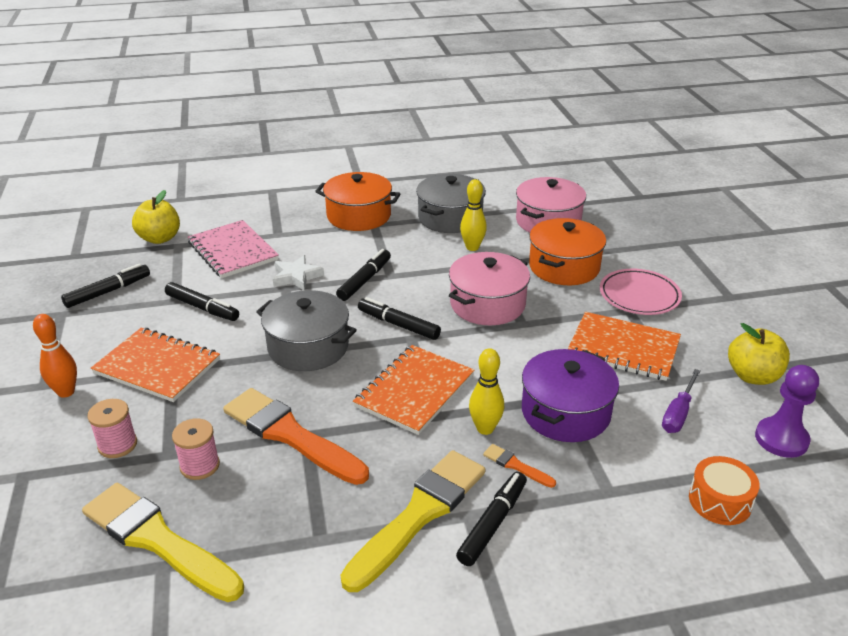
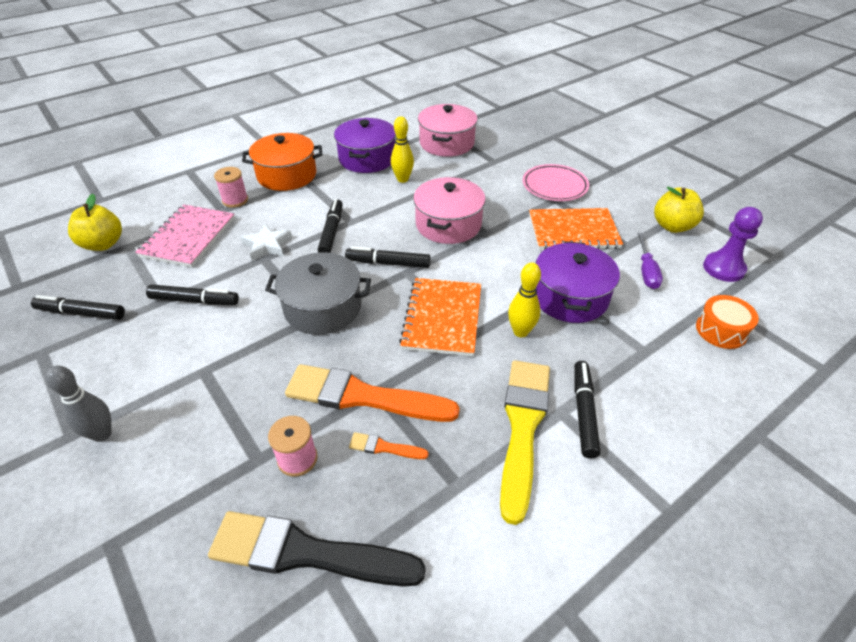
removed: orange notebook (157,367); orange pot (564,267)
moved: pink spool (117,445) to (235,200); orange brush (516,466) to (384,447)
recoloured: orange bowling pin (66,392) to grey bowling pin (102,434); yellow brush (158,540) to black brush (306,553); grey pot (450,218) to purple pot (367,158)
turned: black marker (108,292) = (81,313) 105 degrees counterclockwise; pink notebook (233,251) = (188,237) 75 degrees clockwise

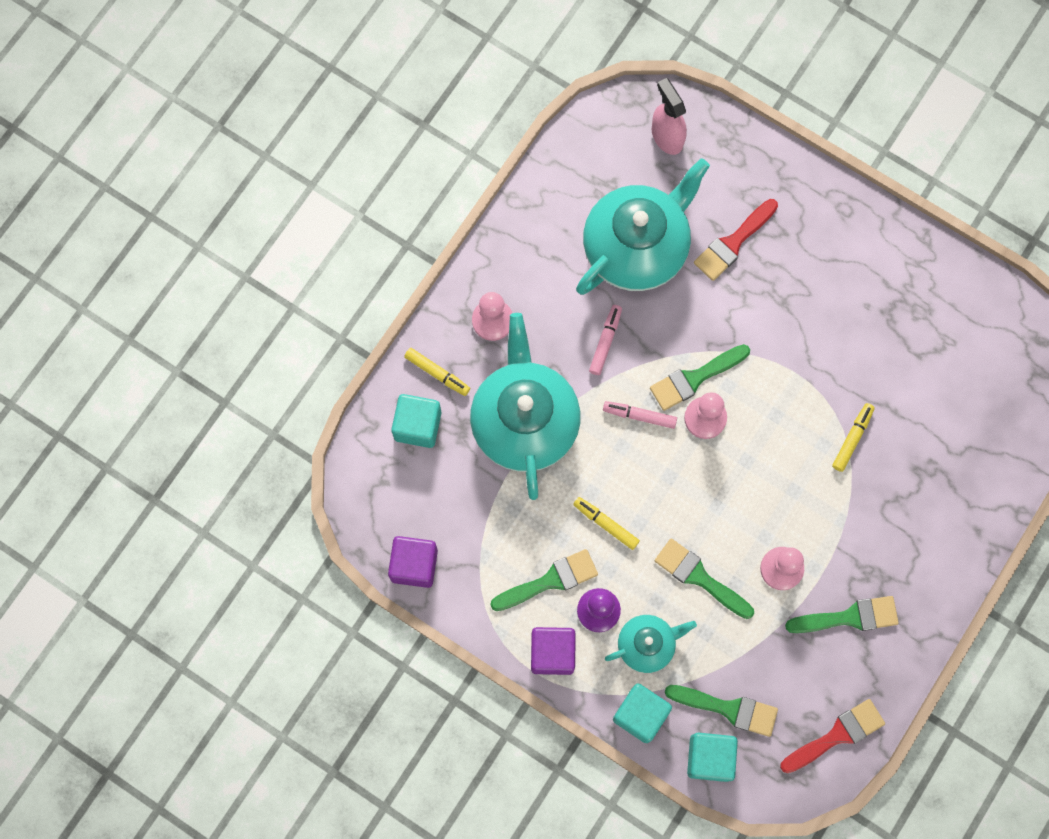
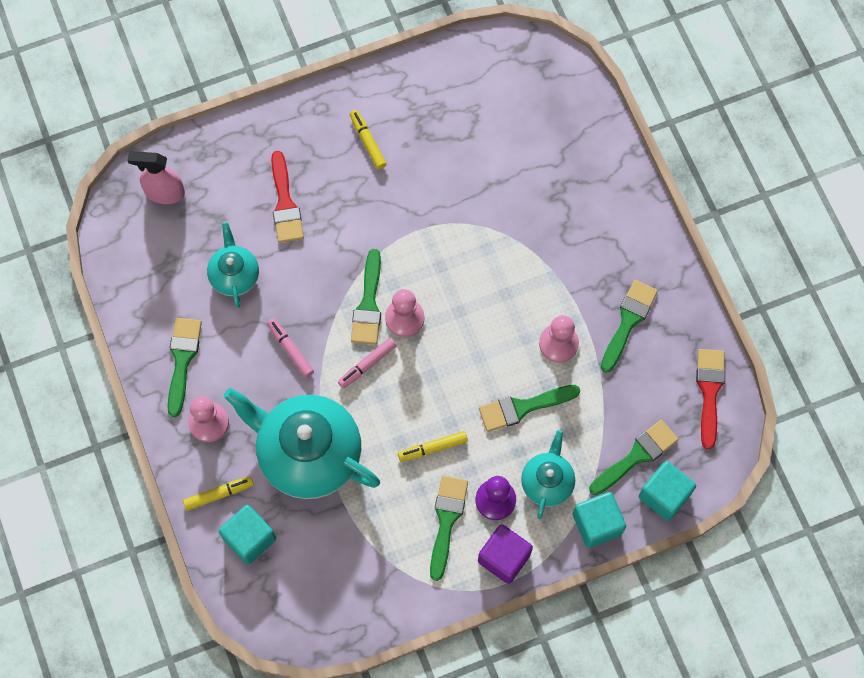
removed: purple cube (414,565)
added: green brush (182,360)
moved: yellow marker (852,438) to (367,142)
resized: turquoise teapot (636,248) = (234,275) x0.51

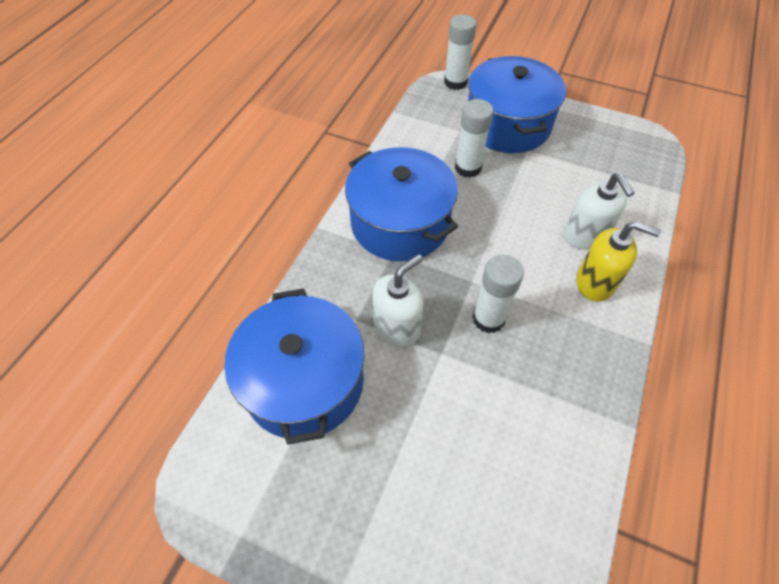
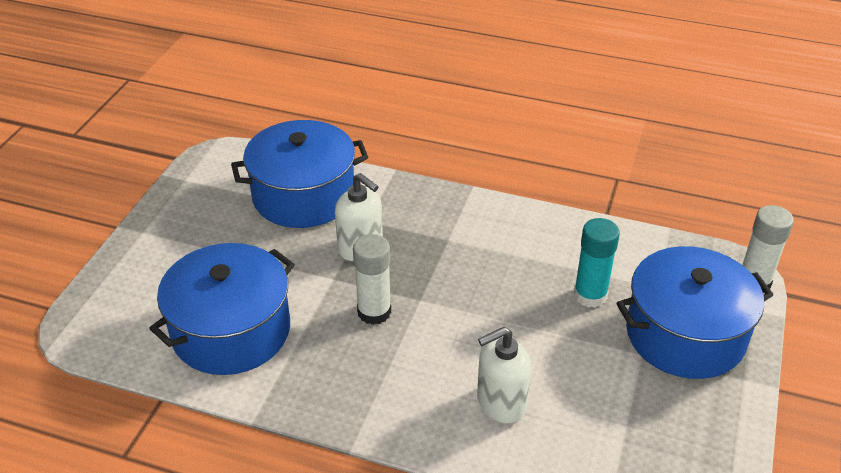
removed: yellow soap dispenser (595,283)
moved: blue pot (400,223) to (231,331)
recoloured: white glue stick (468,168) to turquoise glue stick (590,295)

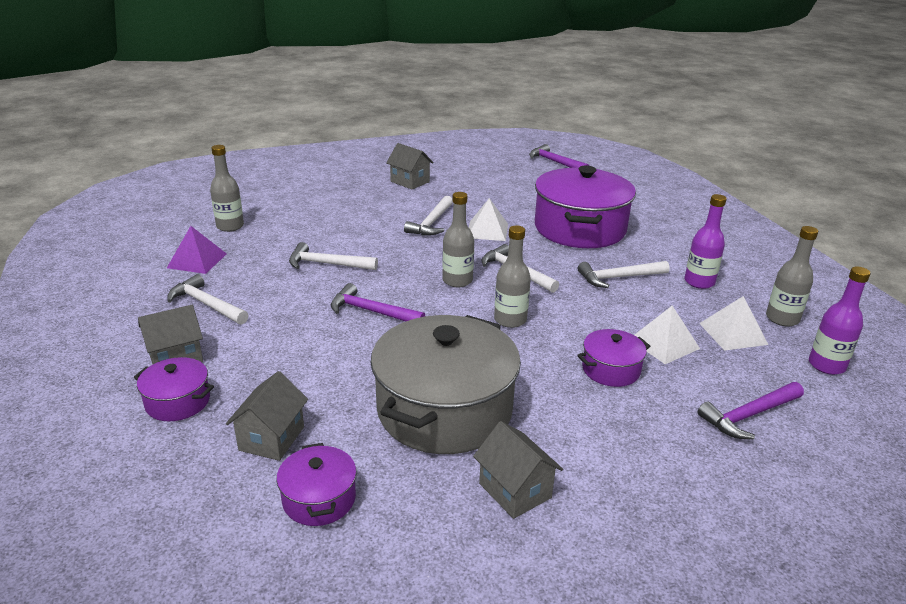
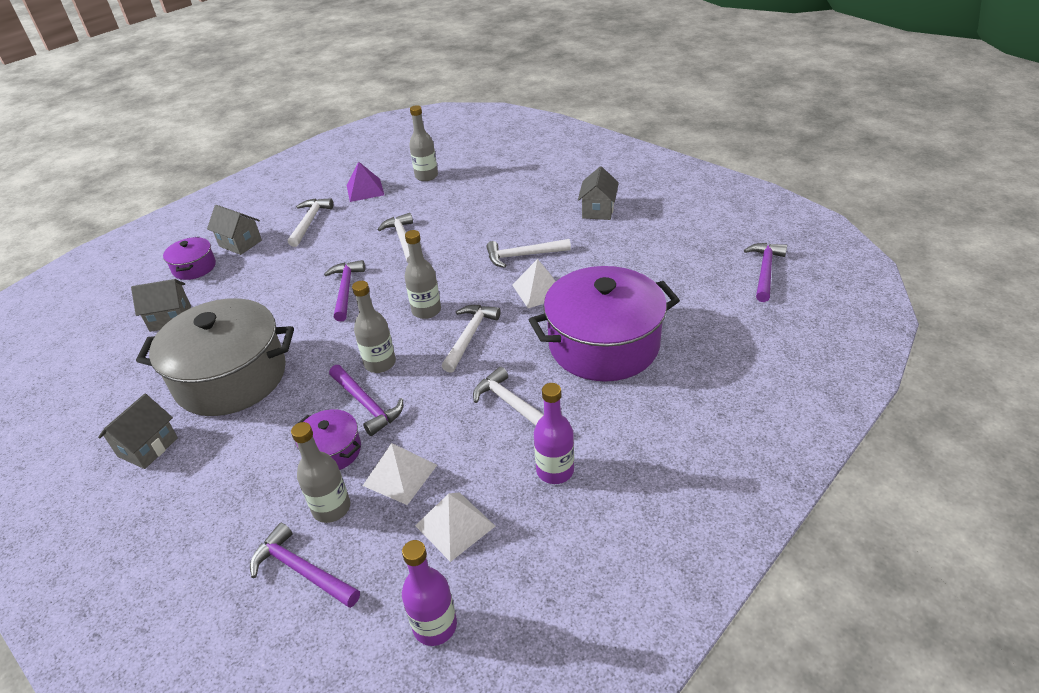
removed: purple pot (319,499)
added: purple hammer (366,404)
moved: grey bottle (782,319) to (331,508)

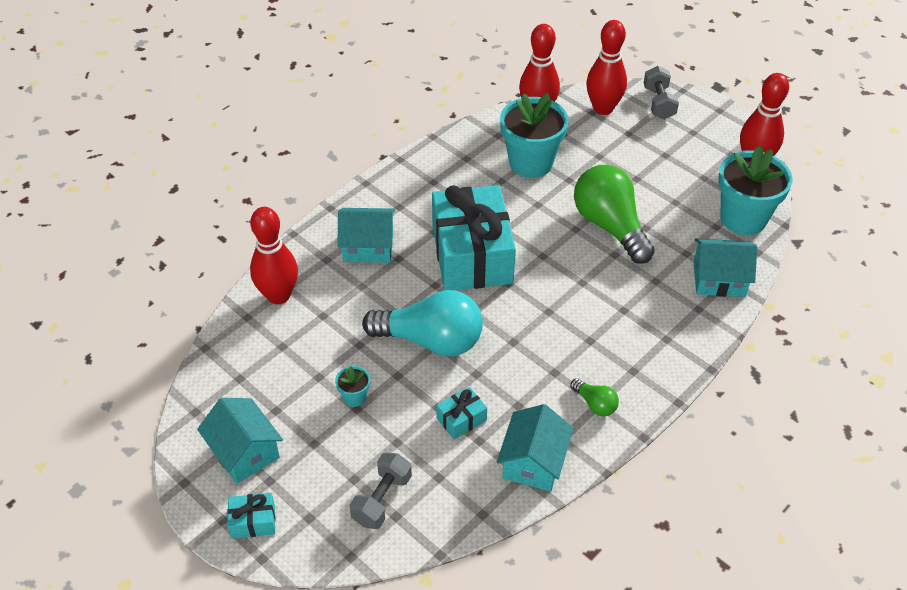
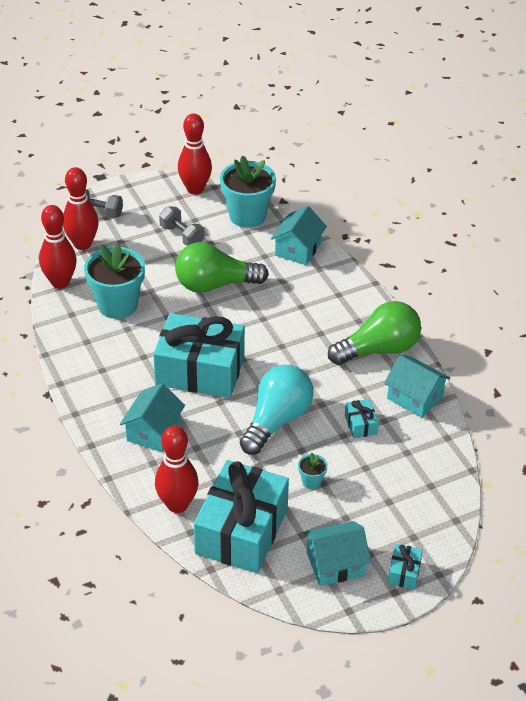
added: turquoise gift (241,531)
moved: grey dumbbell (382,499) to (182,236)
resized: green light bulb (595,404) = (379,349) x2.25

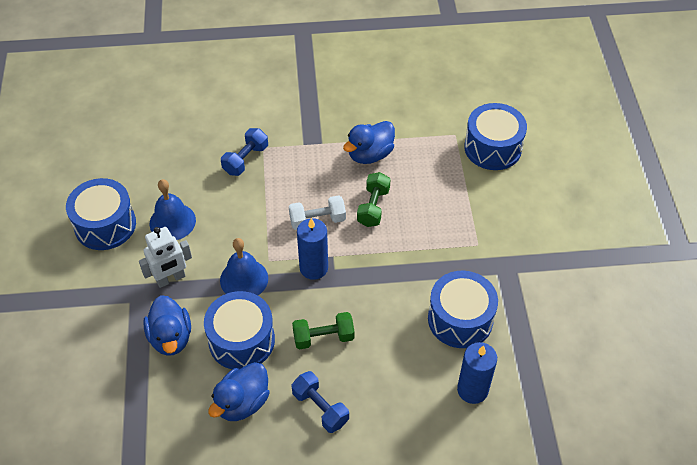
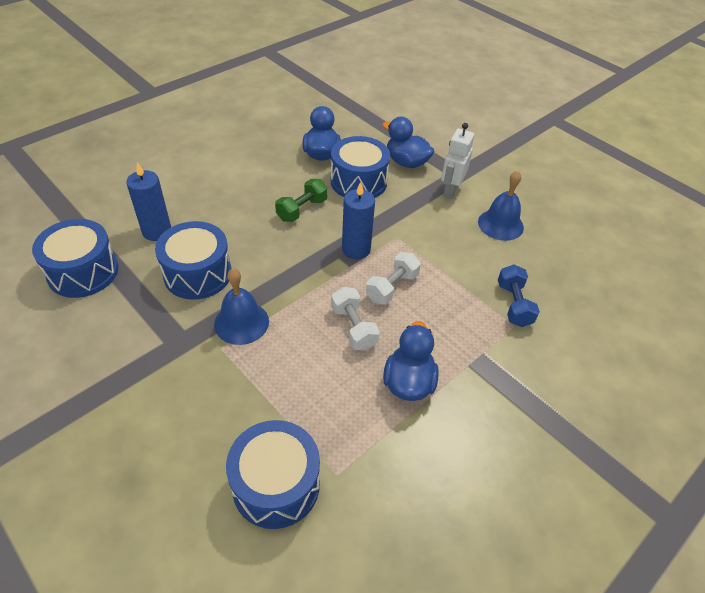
removed: blue dumbbell (320,408)
moved: blue drum (105,225) to (83,272); blue bell (244,279) to (241,322)
recoloured: green dumbbell (373,207) to white dumbbell (354,327)

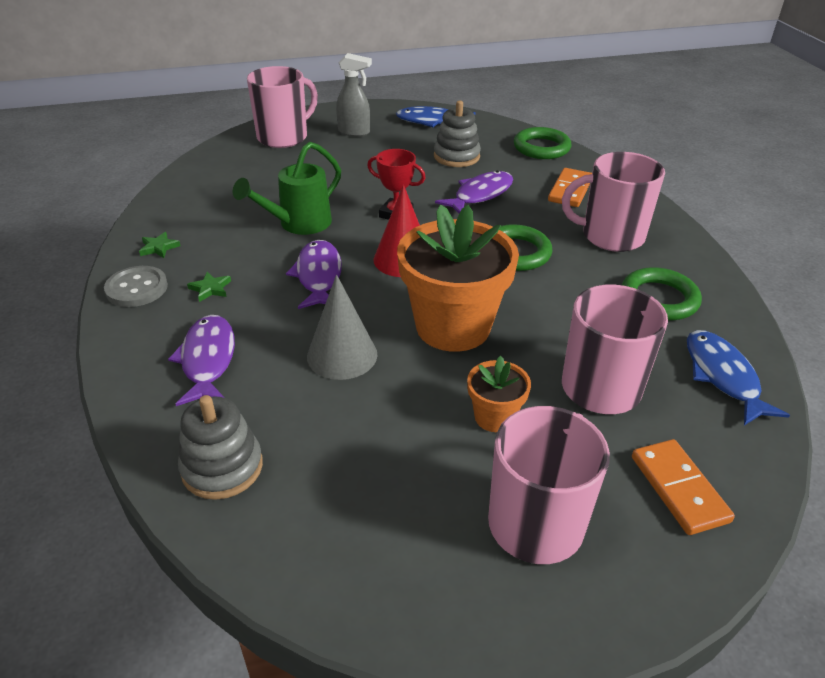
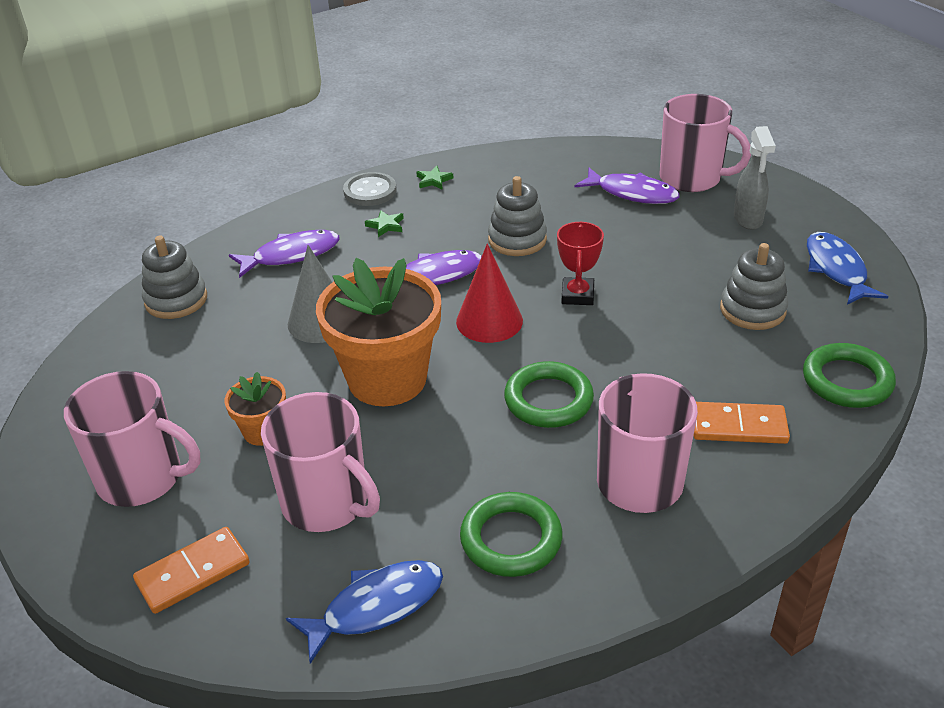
moved: purple fish (480,195) to (632,193)
replaced: green watering can (299,224) to grey stacking toy (517,240)

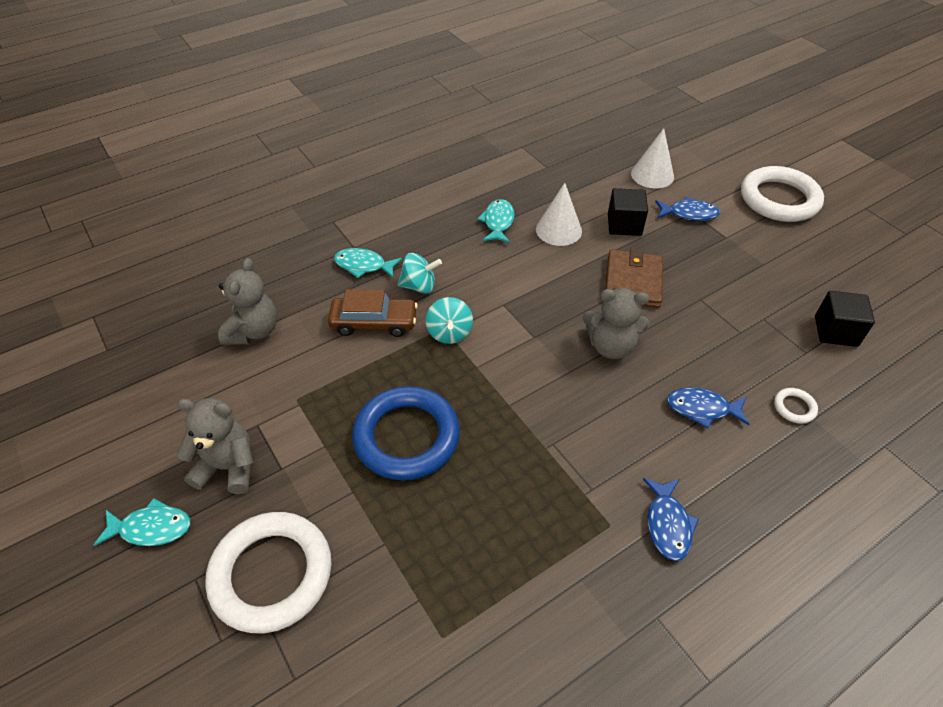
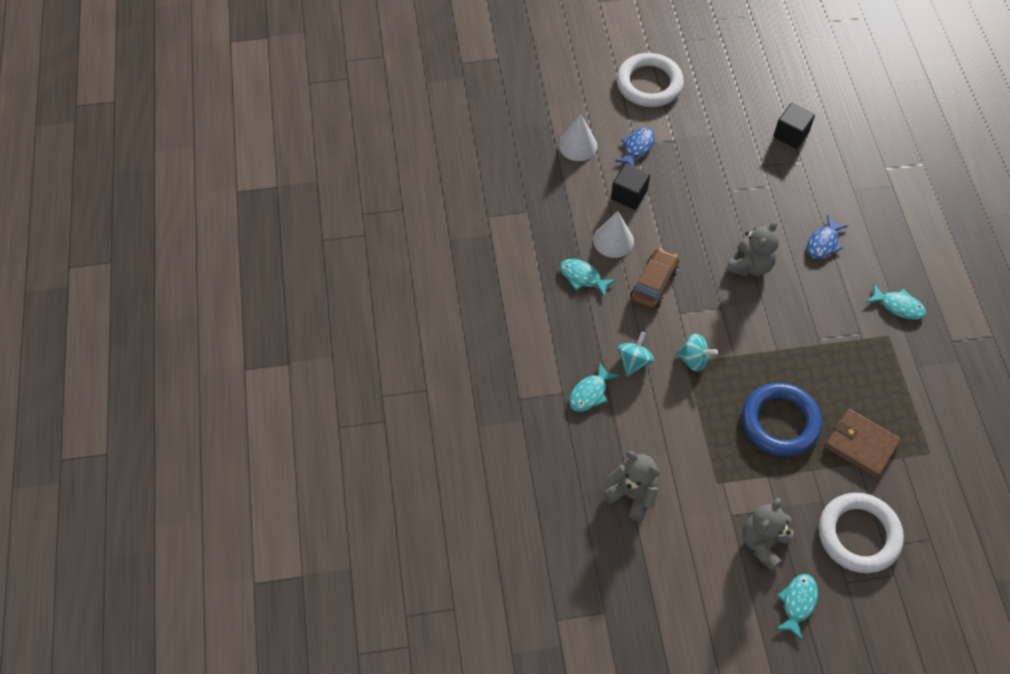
removed: white ring (794,407)
moved: brown car (374,323) to (653,284); brown wallet (633,281) to (860,445)
recoloured: blue fish (667,524) to turquoise fish (898,306)

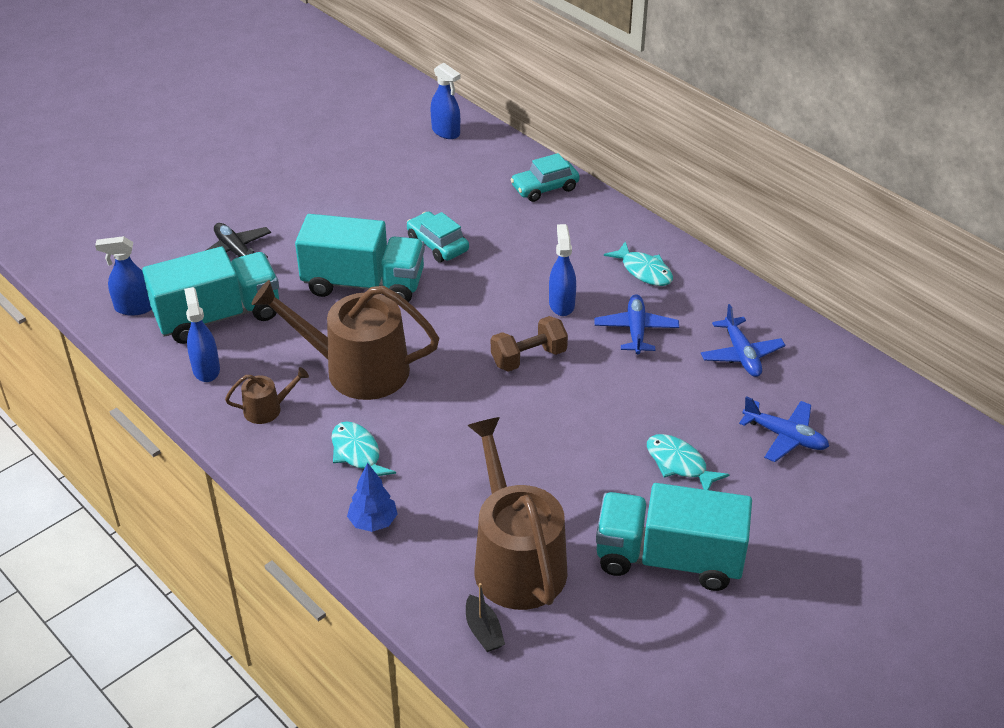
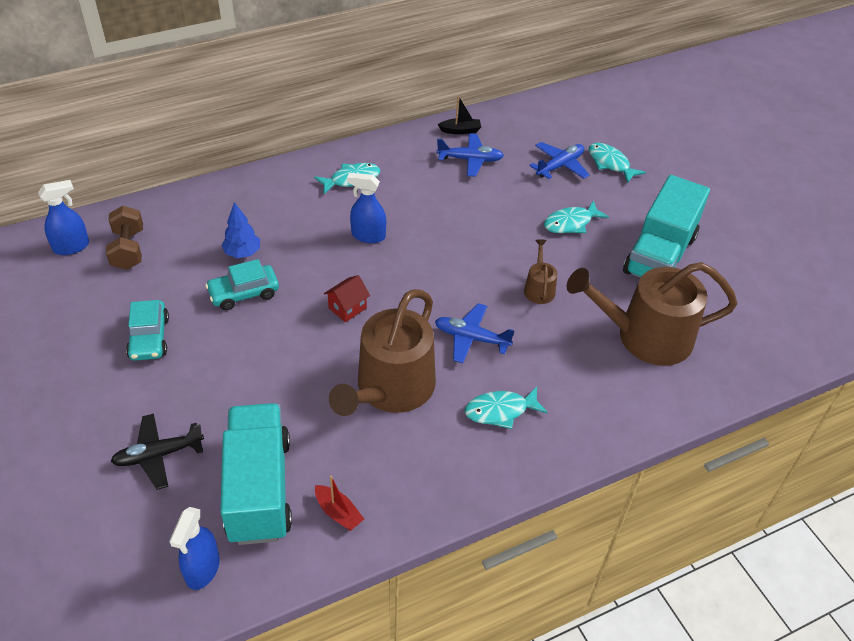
removed: turquoise truck (363,284)
added: red house (347,308); turquoise fish (610,163)
moved: brown dumbbell (528,358) to (128,249); turquoise car (544,188) to (149,338); blue tree (373,522) to (242,253); blue plane (636,330) to (471,338); black boat (483,631) to (460,130); brown watering can (267,409) to (539,288)
replaced: blue spray bottle (206,369) to red boat (338,513)

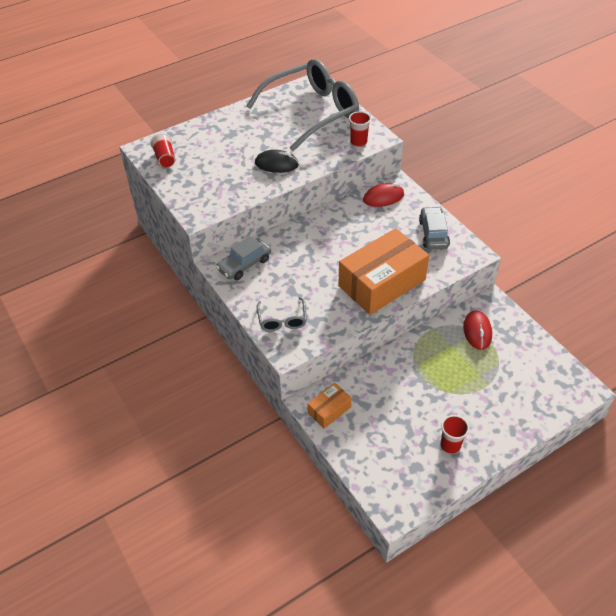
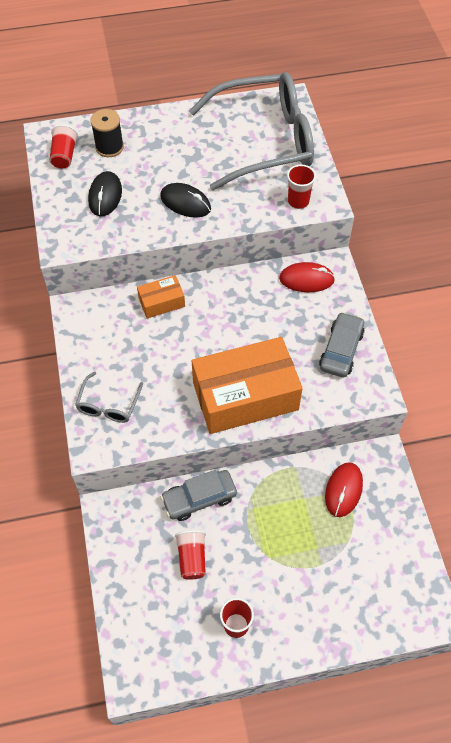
added: black mouse (105,196); black spool (109,147); red cup (192,558)
moved: orange box (329,410) to (161,302); grey car (244,264) to (199,498)

